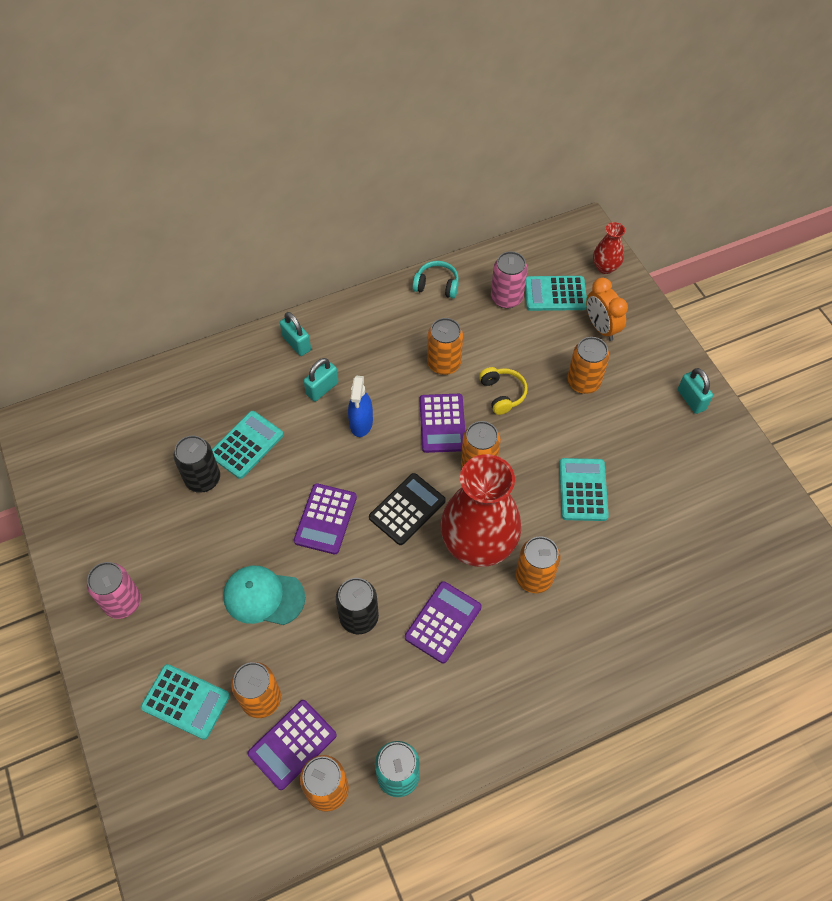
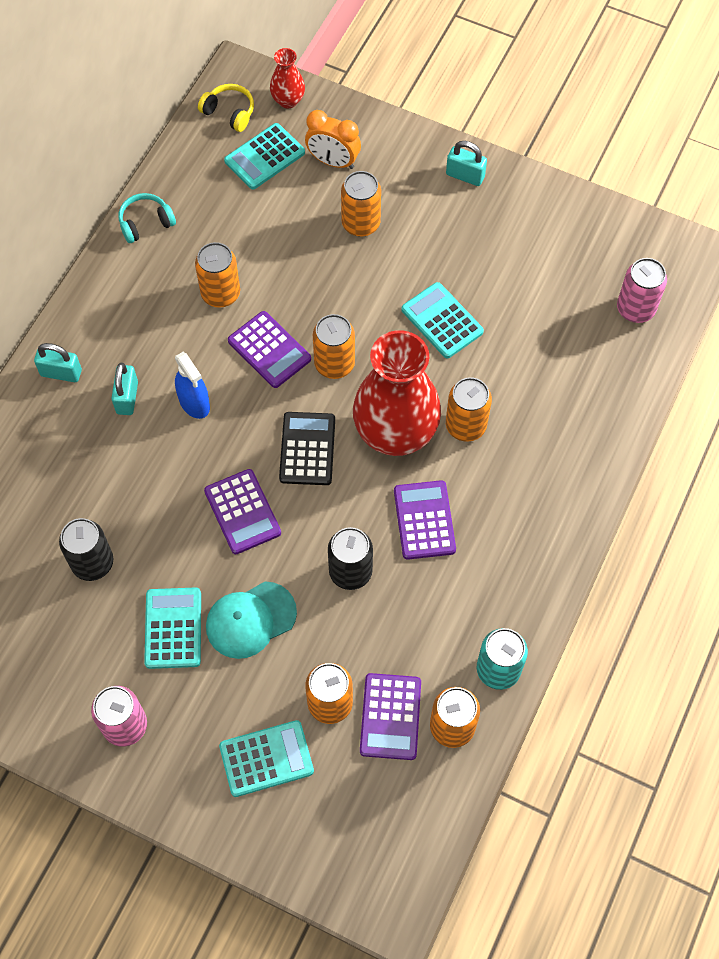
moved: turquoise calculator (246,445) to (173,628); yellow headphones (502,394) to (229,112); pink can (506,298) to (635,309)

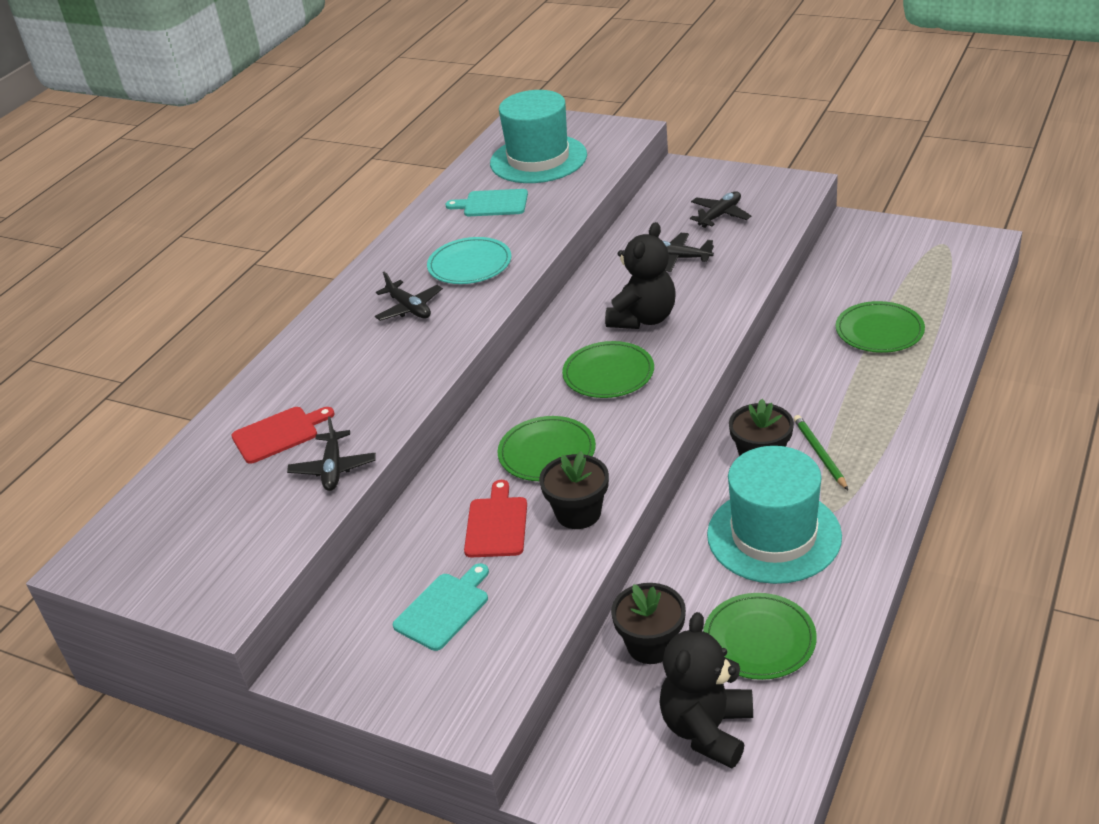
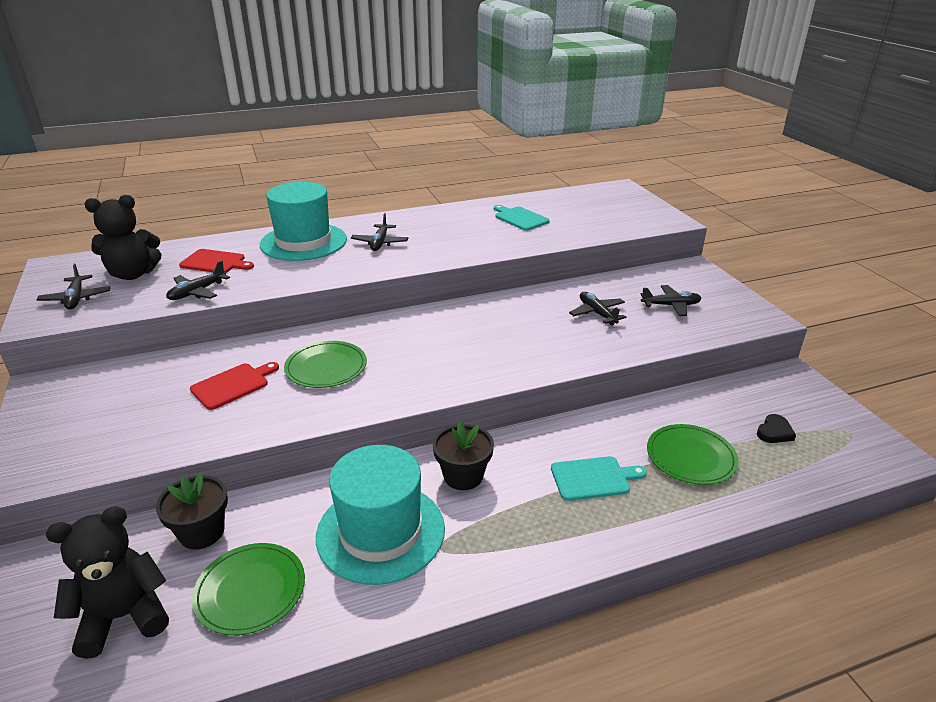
removed: turquoise plate (470,264); black flower pot (578,513); green plate (608,373); green pencil (819,453)
added: black plane (76,298); black heart (774,432)
moved: black teddy bear (643,319) to (133,274); turquoise hat (538,159) to (303,242); turquoise cutting board (444,609) to (593,478)

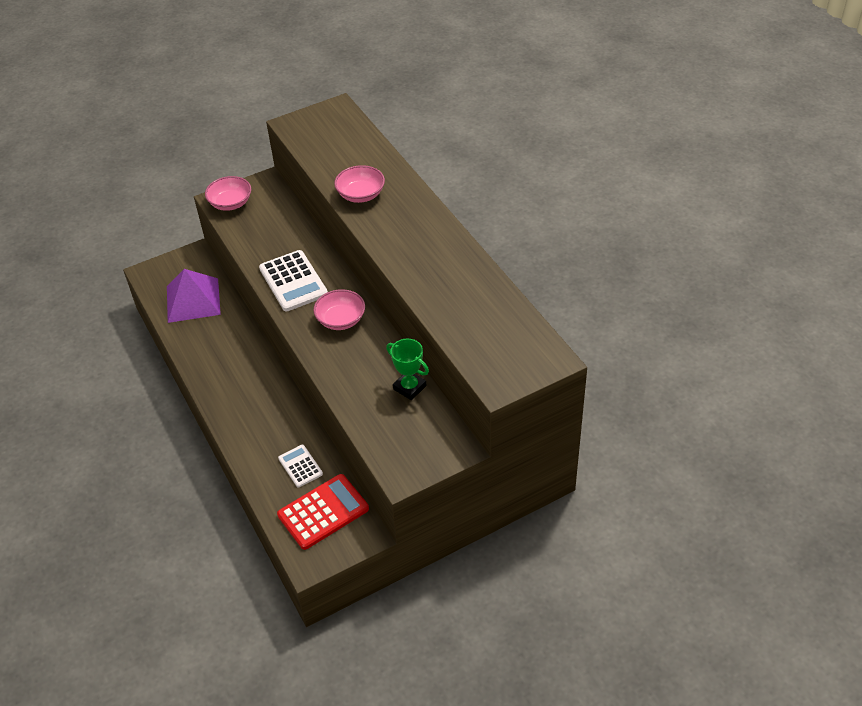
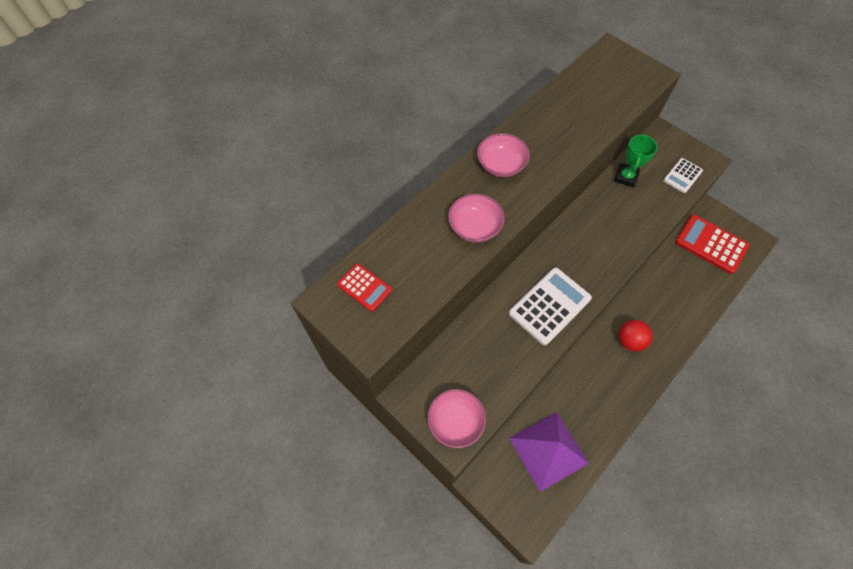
added: red calculator (364,287); red ball (629,341)
moved: pink bowl (341,320) to (501,165); white calculator (300,466) to (682,176)

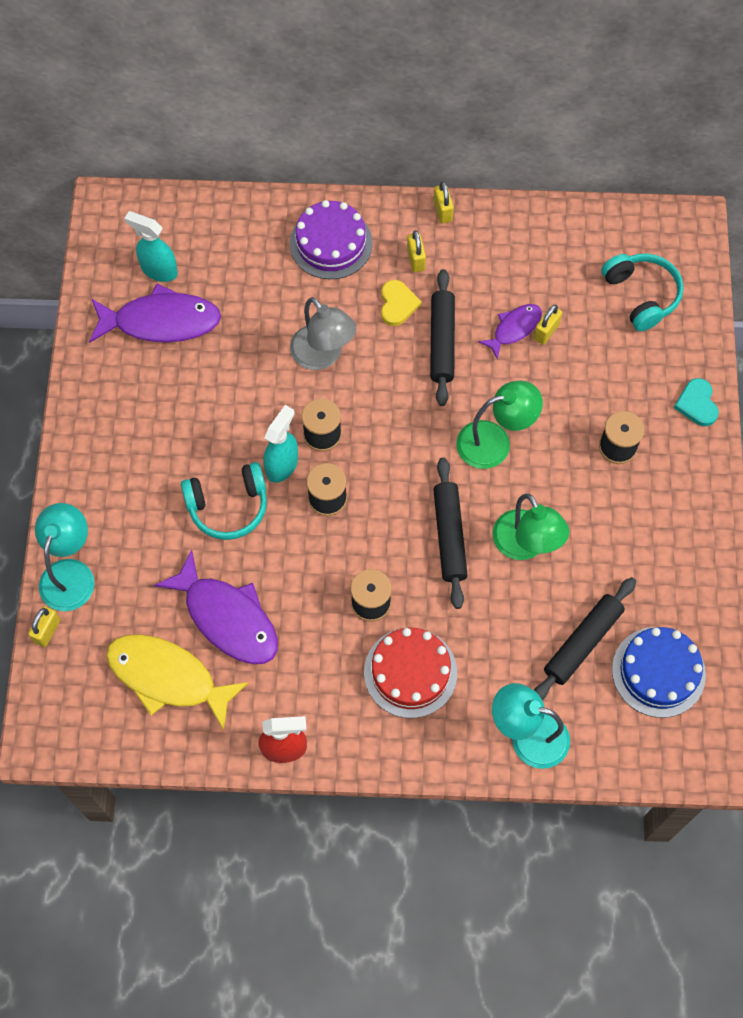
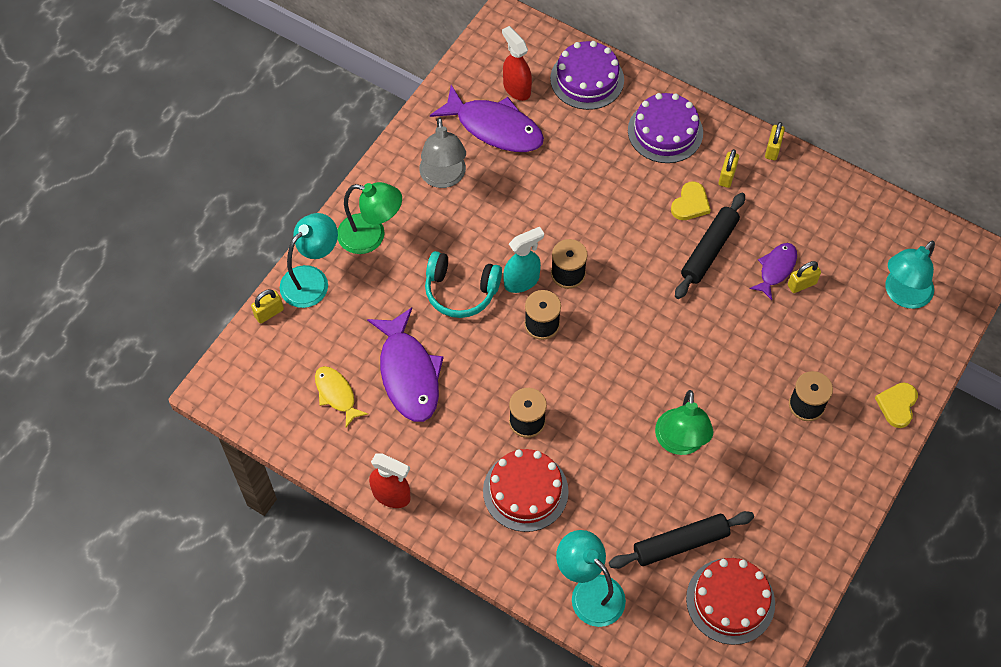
removed: black rolling pin (449,536)
added: purple cake (587,79)
moved: green lamp (494,442) to (371,236); grey lamp (323,356) to (443,178)
replaced: turquoise headphones (641,295) to turquoise lamp (902,295)
recoloured: turquoise spray bottle (158,270) to red spray bottle (516,88); blue cake (658,672) to red cake (730,601); turquoise heart (697,404) to yellow heart (897,405)
turned: purple fish (514,329) = (776,269) 45 degrees counterclockwise
resized: yellow fish (168,677) = (336,394) x0.55

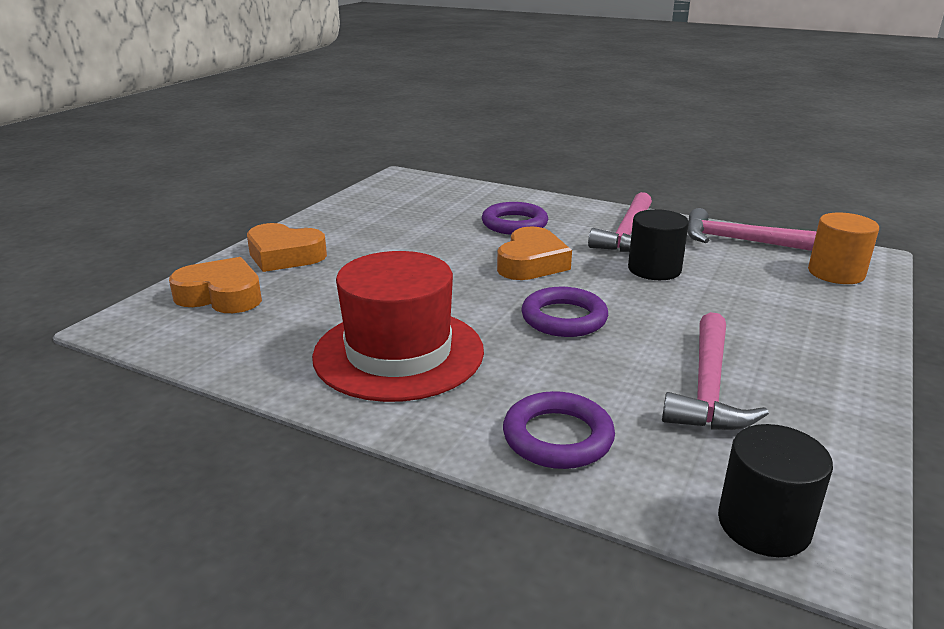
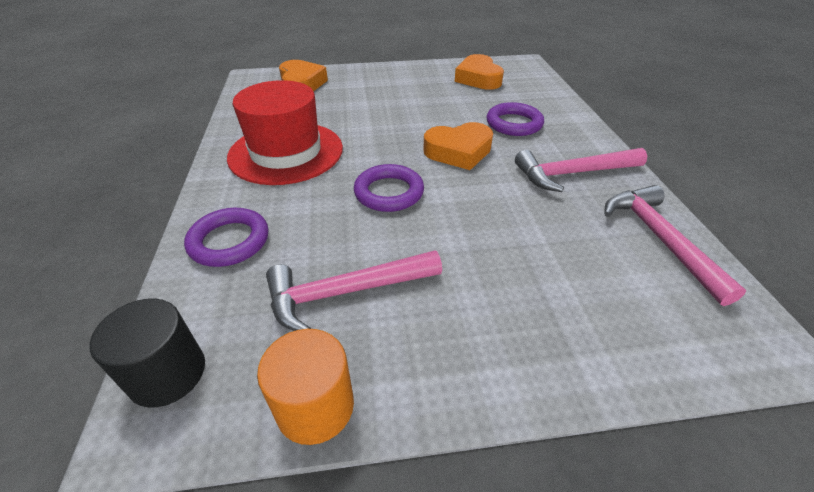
removed: black cylinder (654,269)
moved: orange cylinder (836,273) to (315,406); orange heart (284,256) to (478,78)

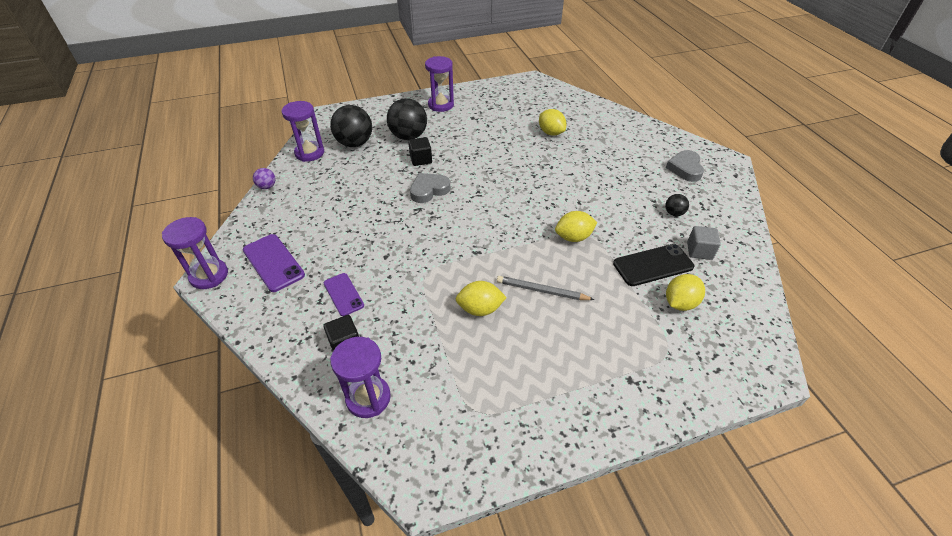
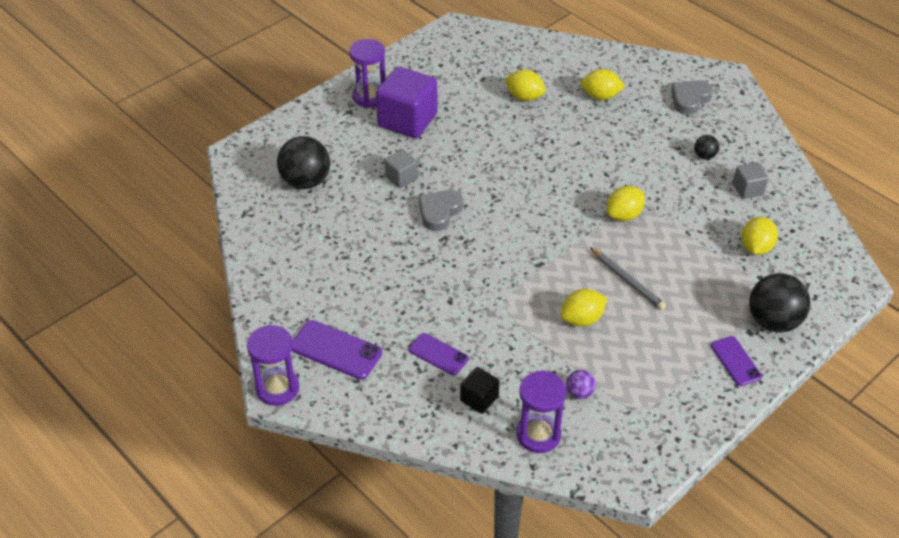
removed: purple hourglass (309,153); black phone (653,265)
added: purple cube (407,120); yellow lemon (600,96); purple phone (735,361)
moved: purple ball (267,186) to (579,393); black ball (408,136) to (773,321)
recoloured: black cube (421,159) to grey cube (401,177)
turned: grey pencil (542,291) = (627,281) 120 degrees counterclockwise; grey heart (685,169) = (690,99) 60 degrees clockwise

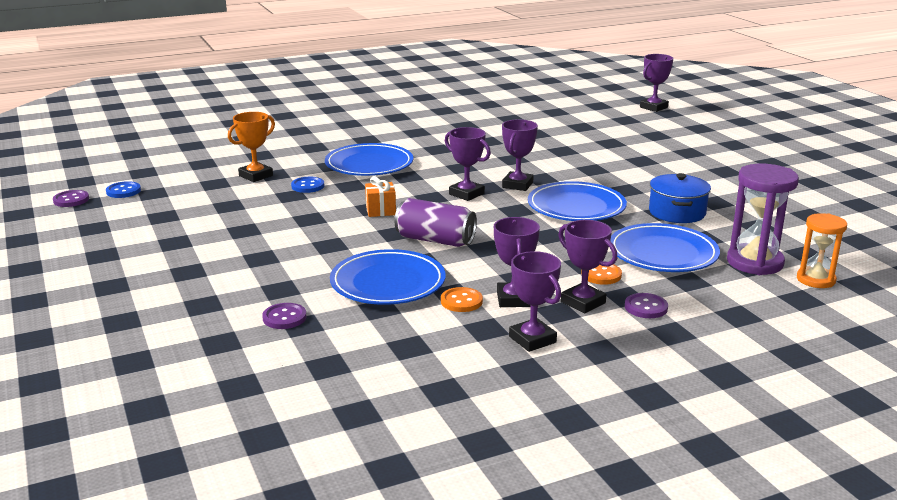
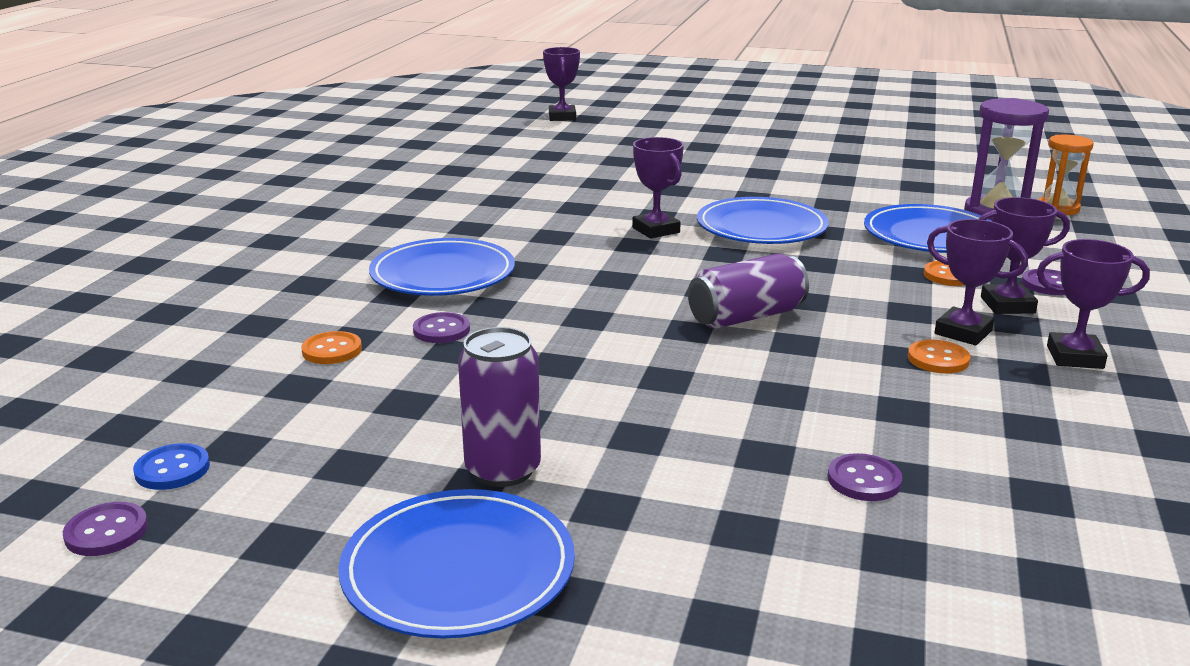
removed: orange gift (380,211); purple trophy (466,194); blue pot (677,212)
added: purple can (503,470)
moved: blue plate (388,283) to (458,570)
replaced: orange trophy (256,176) to orange button (332,350)
recoloured: blue button (308,186) to purple button (441,330)

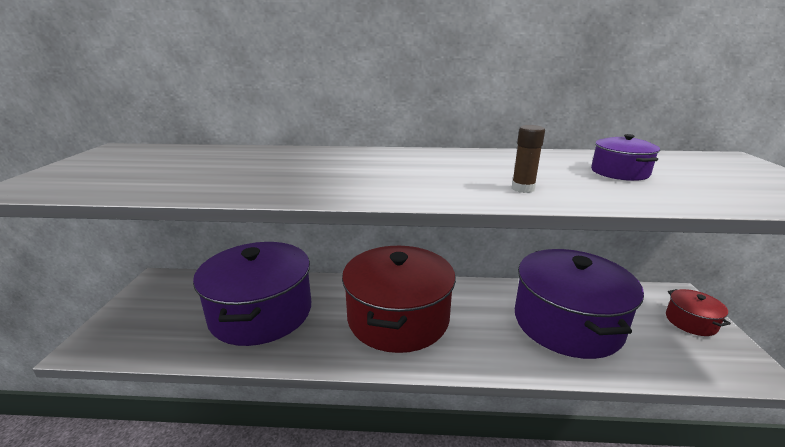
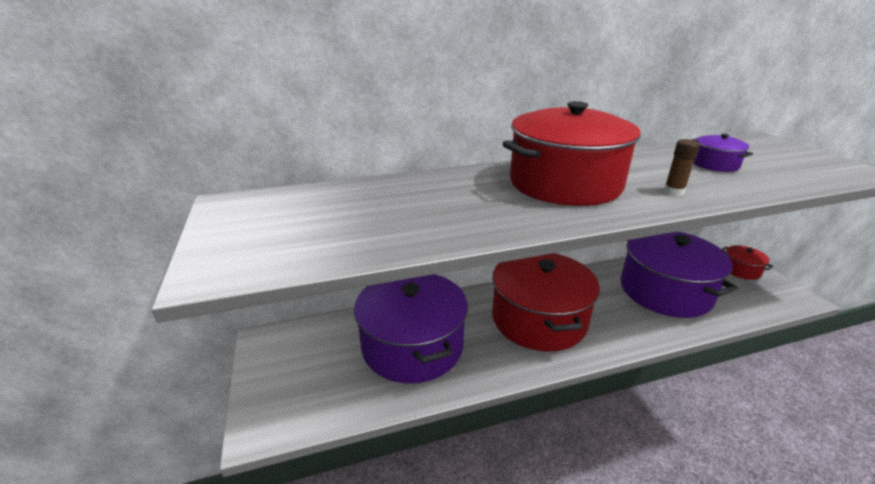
added: red pot (565,183)

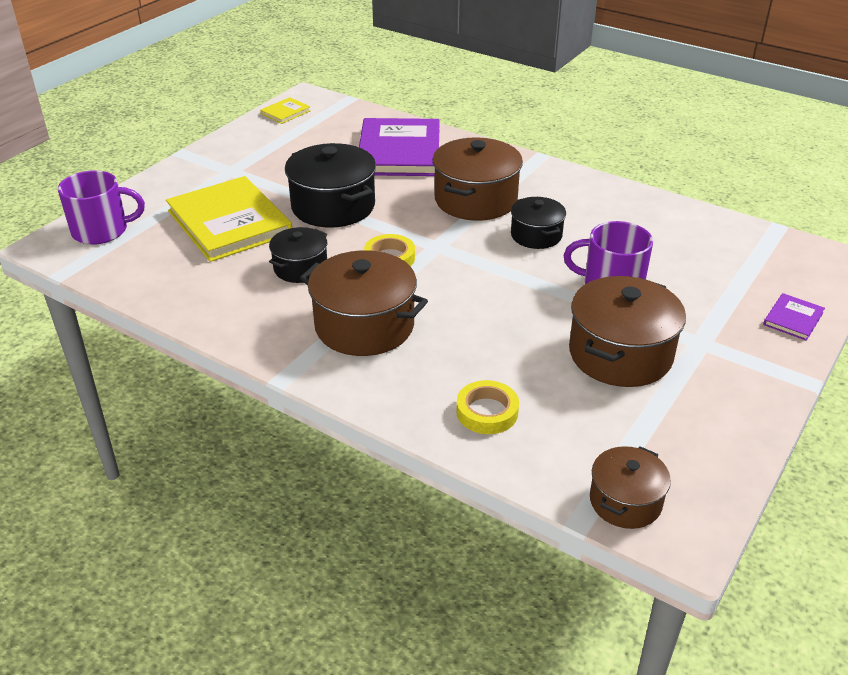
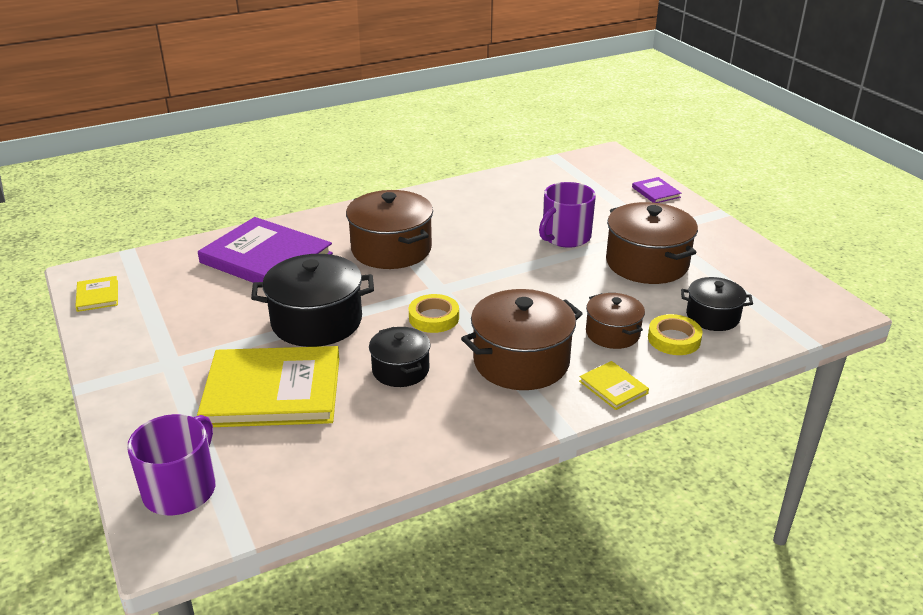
added: yellow book (613,387)
moved: brown pot (625,501) to (612,333); black pot (536,235) to (712,316)

